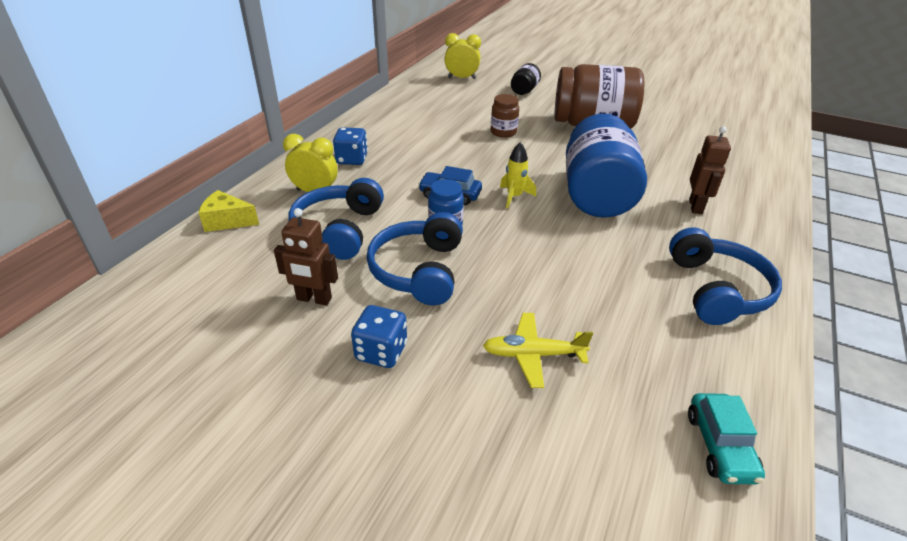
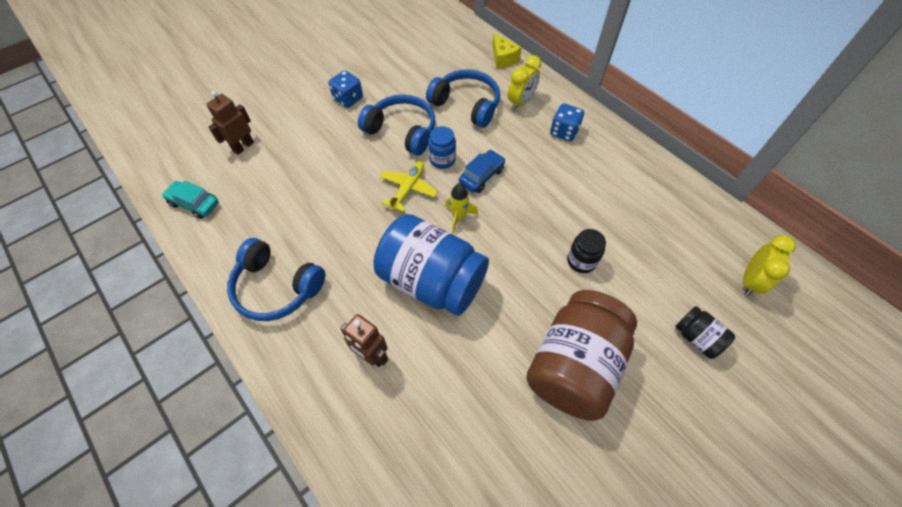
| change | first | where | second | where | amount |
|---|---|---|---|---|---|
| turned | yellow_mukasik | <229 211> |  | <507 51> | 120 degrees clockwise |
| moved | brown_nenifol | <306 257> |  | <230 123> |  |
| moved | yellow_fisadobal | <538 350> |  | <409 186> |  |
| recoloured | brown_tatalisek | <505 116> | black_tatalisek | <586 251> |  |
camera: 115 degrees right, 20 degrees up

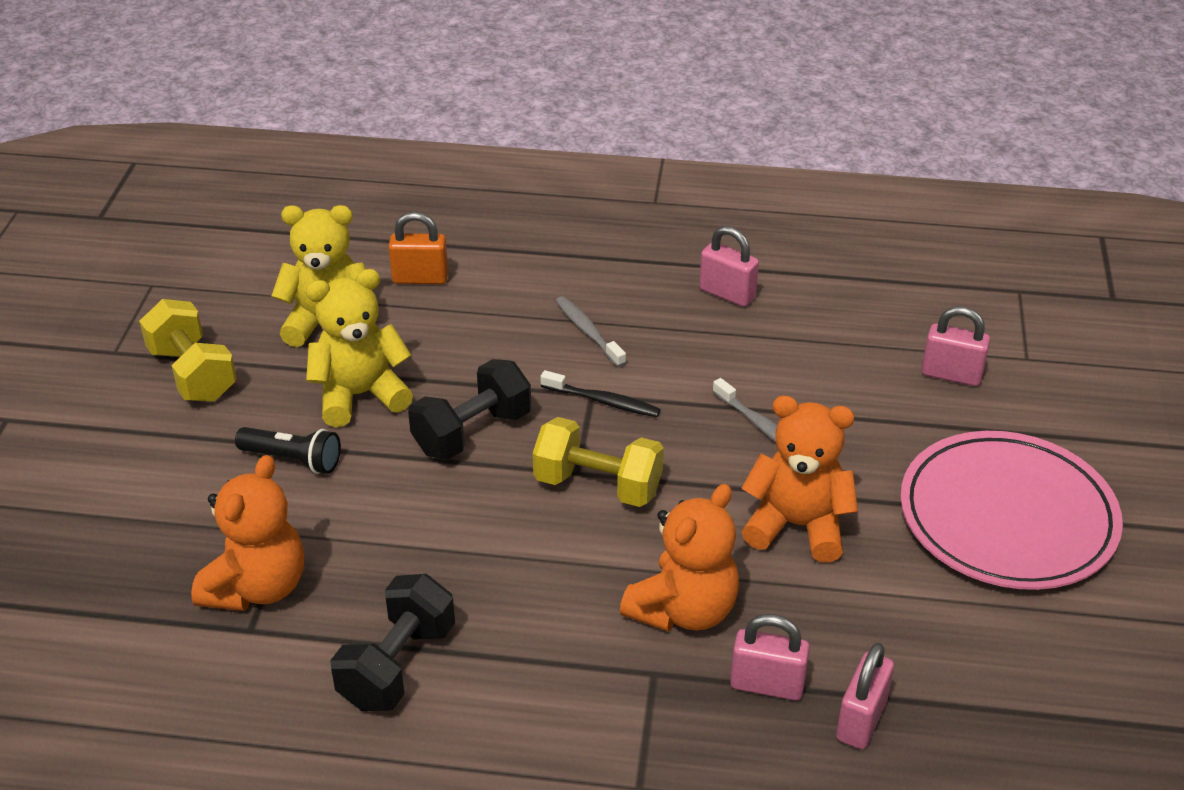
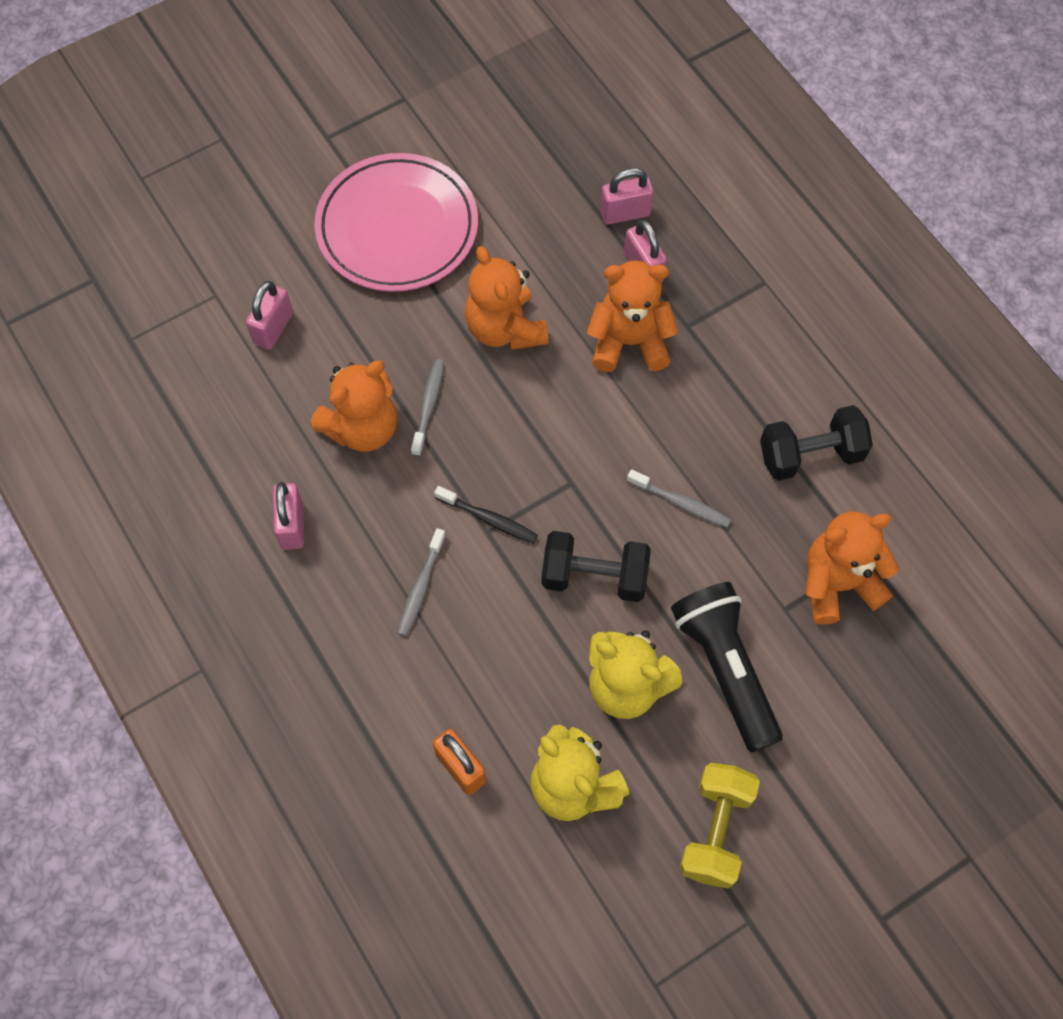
| change | first | where | second | where | amount |
|---|---|---|---|---|---|
| resized | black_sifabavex | <288 450> |  | <727 667> | x1.76 |
| removed | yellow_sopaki | <598 462> |  |  |  |
| turned | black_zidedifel | <600 393> |  | <486 515> | 135 degrees clockwise |
| turned | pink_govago | <956 346> |  | <269 315> | 45 degrees clockwise |
| added |  |  | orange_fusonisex | <353 406> |  |
| added |  |  | grey_zidedifel | <679 498> |  |
camera: 130 degrees left, 25 degrees up

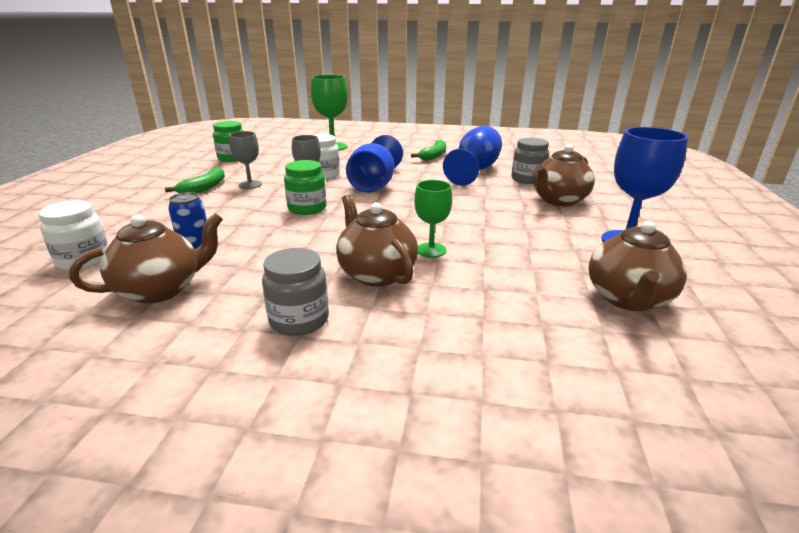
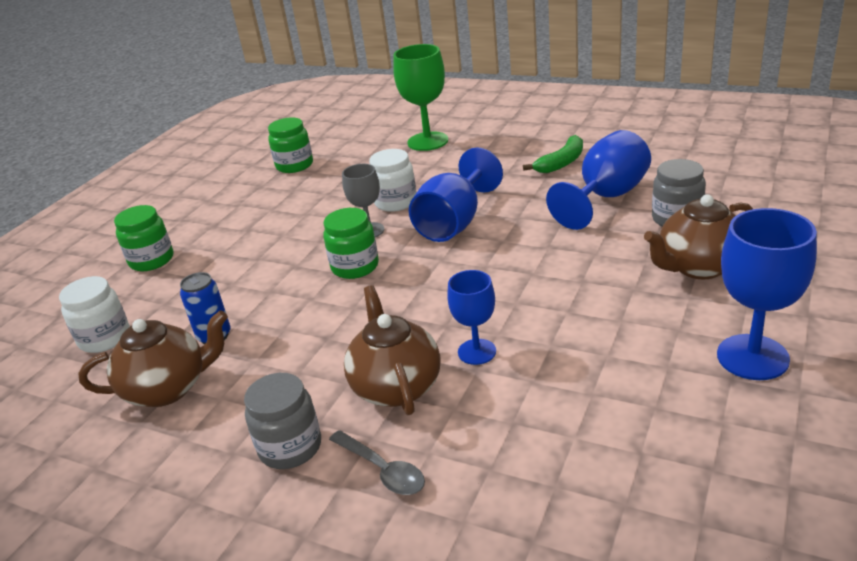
| change | first | where | second | where | amount |
|---|---|---|---|---|---|
| removed | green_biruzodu | <195 180> |  |  |  |
| removed | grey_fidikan | <245 160> |  |  |  |
| recoloured | green_fidikan | <433 218> | blue_fidikan | <471 317> |  |
| removed | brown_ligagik | <638 266> |  |  |  |
| added |  |  | green_tatalisek | <143 238> |  |
| added |  |  | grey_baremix | <377 462> |  |
camera: 20 degrees right, 5 degrees up

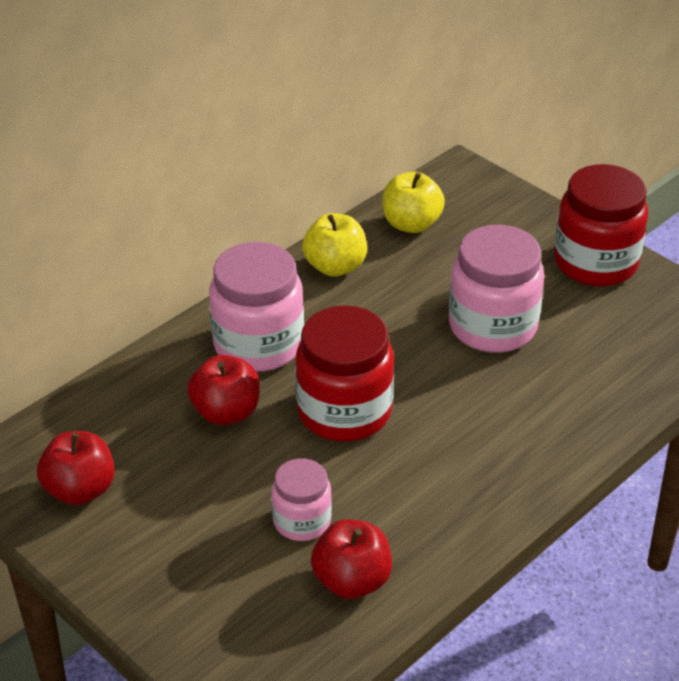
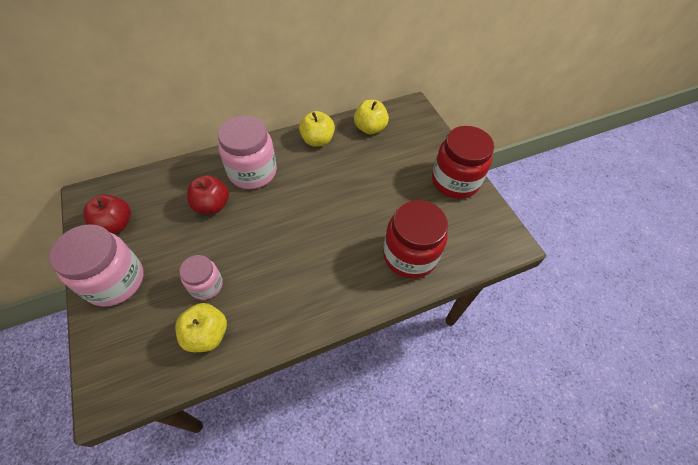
| change | first | where | second | where | amount |
|---|---|---|---|---|---|
| moved | red_tatalisek | <344 373> |  | <415 239> |  |
| recoloured | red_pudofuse | <351 559> | yellow_pudofuse | <201 327> |  |
| moved | pink_tatalisek | <496 289> |  | <96 265> |  |
camera: 20 degrees right, 15 degrees up

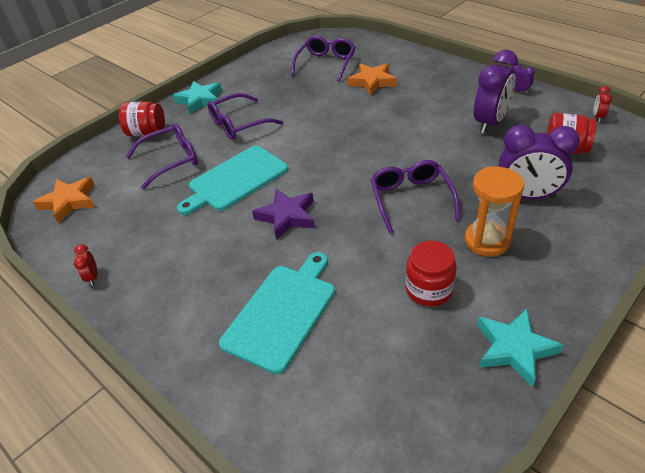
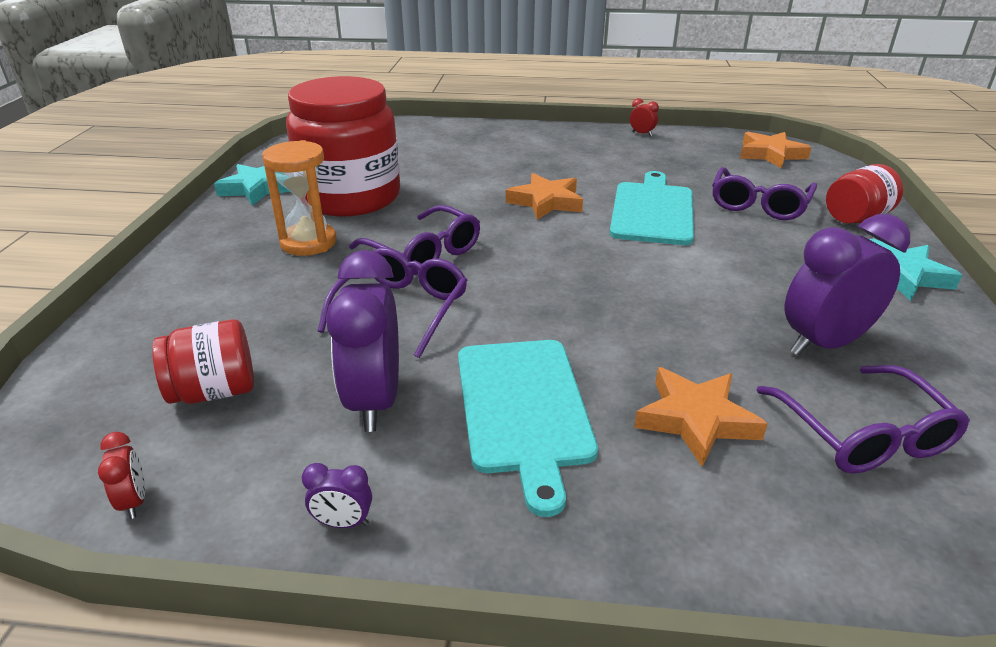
| change | first | where | second | where | amount |
|---|---|---|---|---|---|
| moved | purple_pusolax | <245 116> |  | <393 302> |  |
| moved | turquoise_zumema | <277 313> |  | <528 428> |  |
| recoloured | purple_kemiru | <283 214> | orange_kemiru | <544 196> |  |
| resized | red_tatalisek | <431 274> |  | <343 146> | x2.08 |
| moved | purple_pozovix | <539 161> |  | <847 285> |  |
camera: 140 degrees right, 10 degrees down

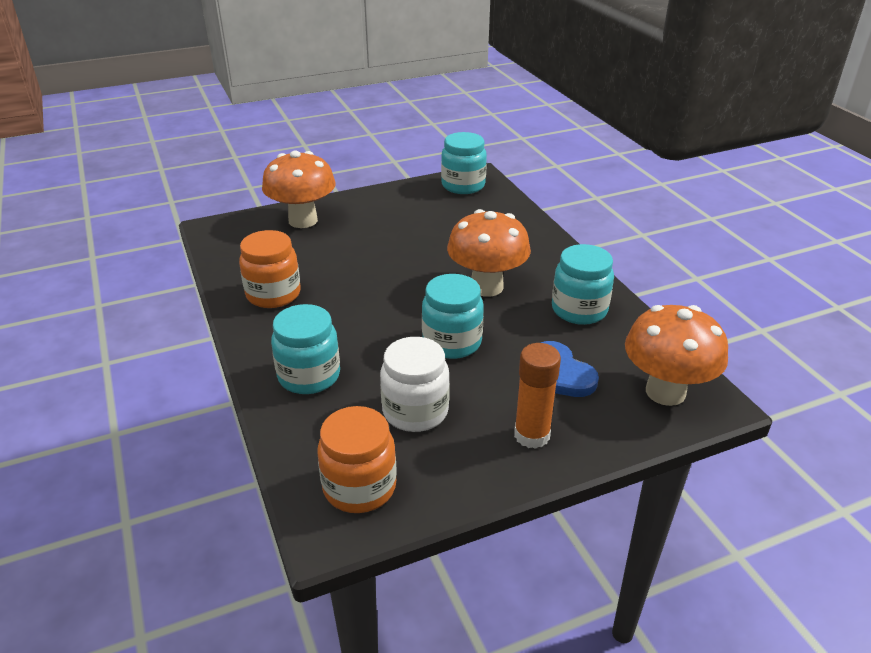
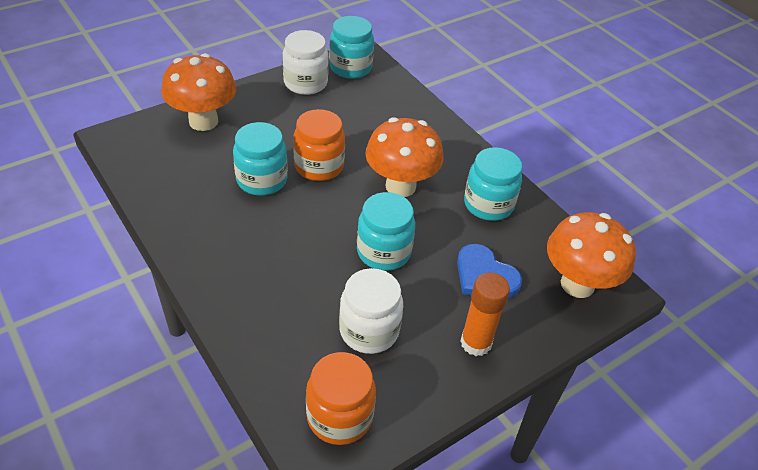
| change | first | where | second | where | amount |
|---|---|---|---|---|---|
| moved | orange_tatalisek | <269 269> |  | <319 145> |  |
| moved | turquoise_tatalisek | <305 349> |  | <260 159> |  |
| added |  |  | white_tatalisek | <306 62> |  |
camera: 15 degrees left, 10 degrees up

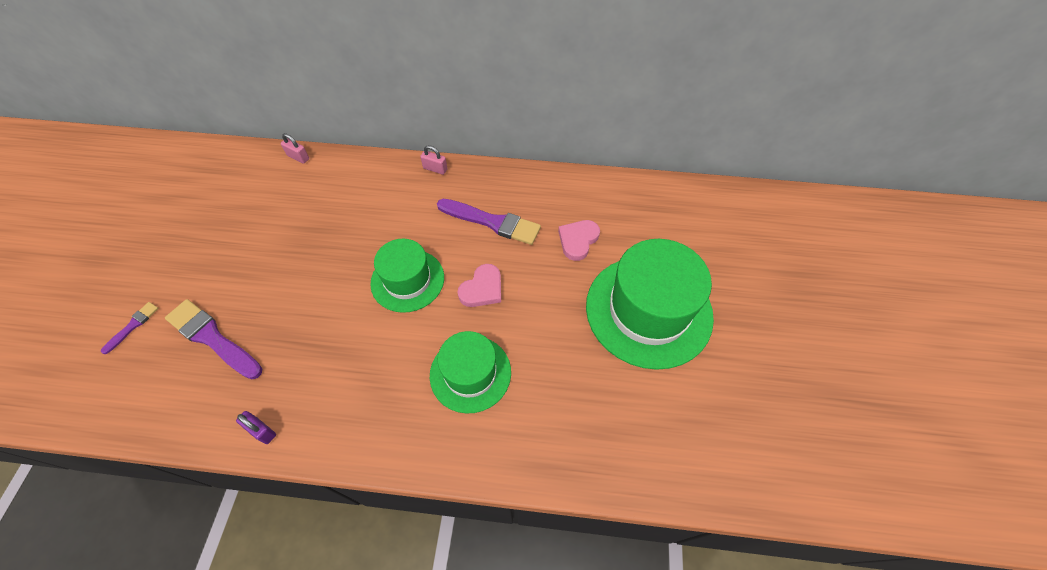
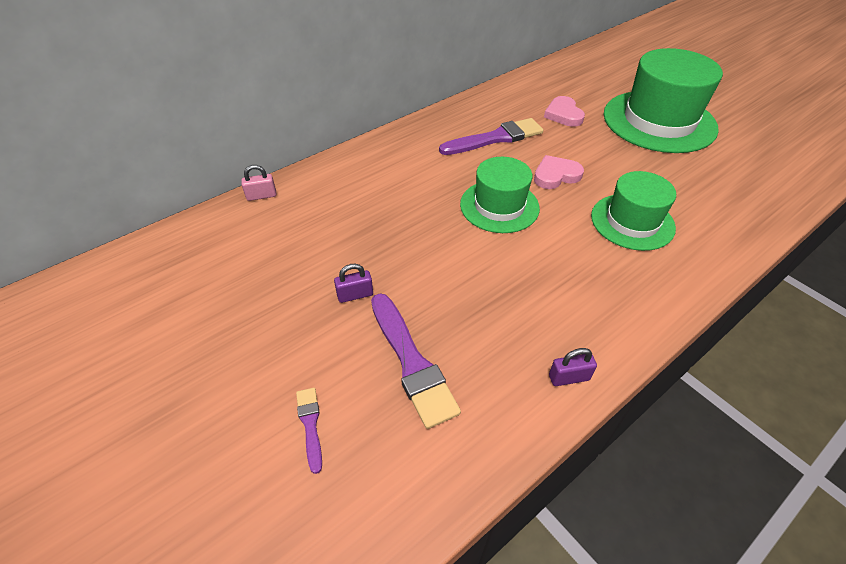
| change | first | where | second | where | amount |
|---|---|---|---|---|---|
| turned | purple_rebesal | <213 339> |  | <416 361> | 105 degrees counterclockwise |
| removed | pink_govago | <433 160> |  |  |  |
| turned | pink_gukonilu | <479 285> |  | <559 172> | 105 degrees counterclockwise |
| added |  |  | purple_govago | <353 283> |  |
camera: 45 degrees left, 10 degrees down

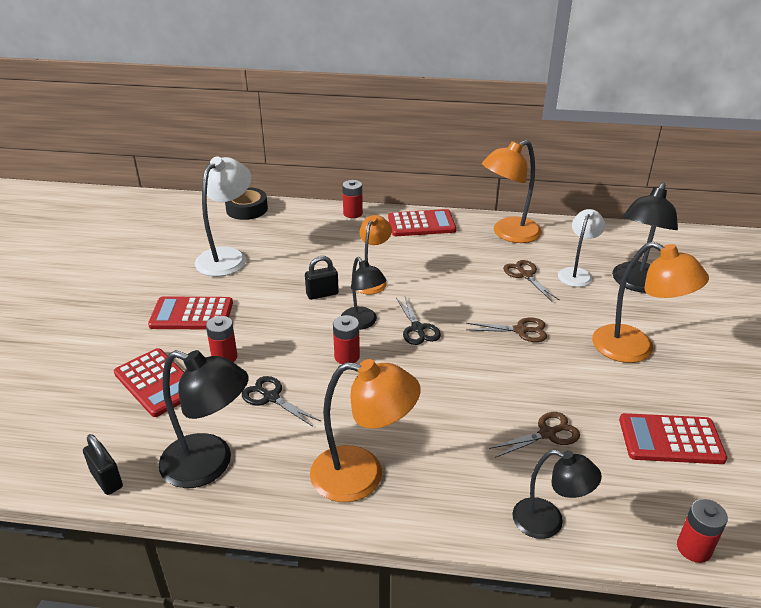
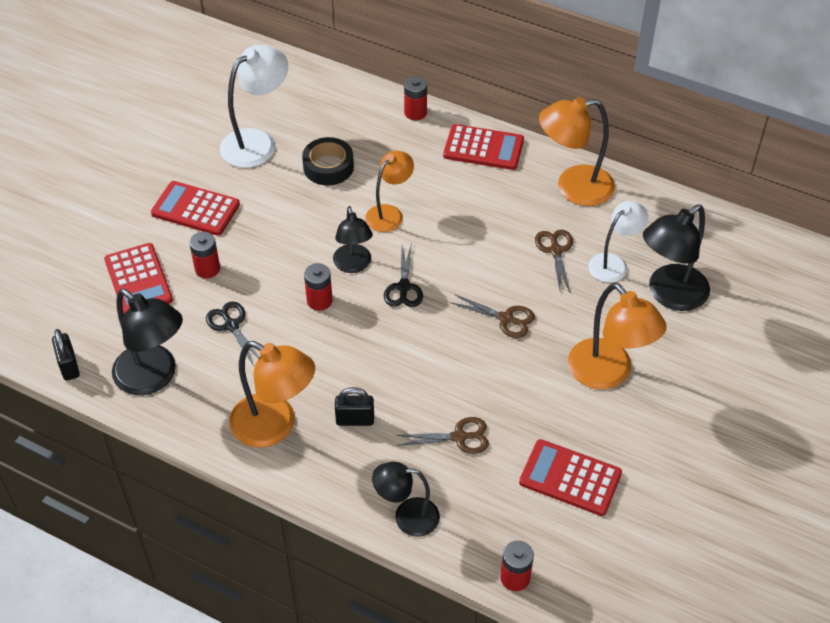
| change | first | where | second | where | amount |
|---|---|---|---|---|---|
| moved | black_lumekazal | <246 203> |  | <328 161> |  |
| moved | black_govago | <322 278> |  | <354 406> |  |
| turned | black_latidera | <557 494> |  | <406 499> | 135 degrees clockwise |
camera: 20 degrees right, 15 degrees up

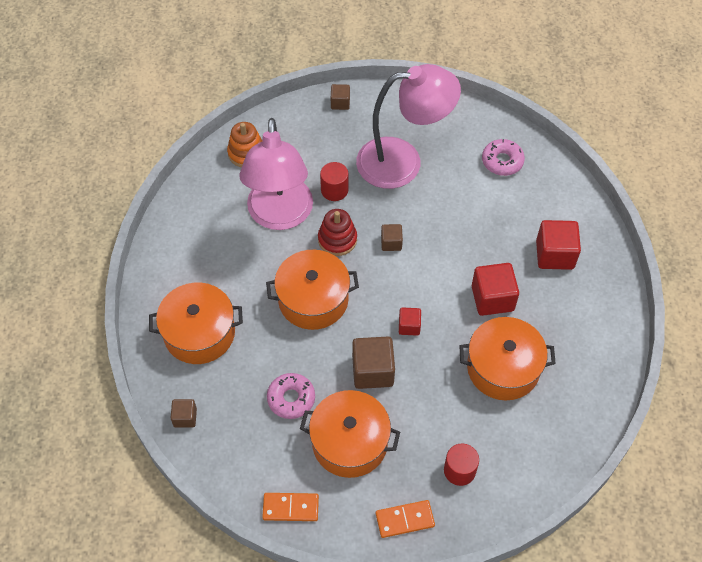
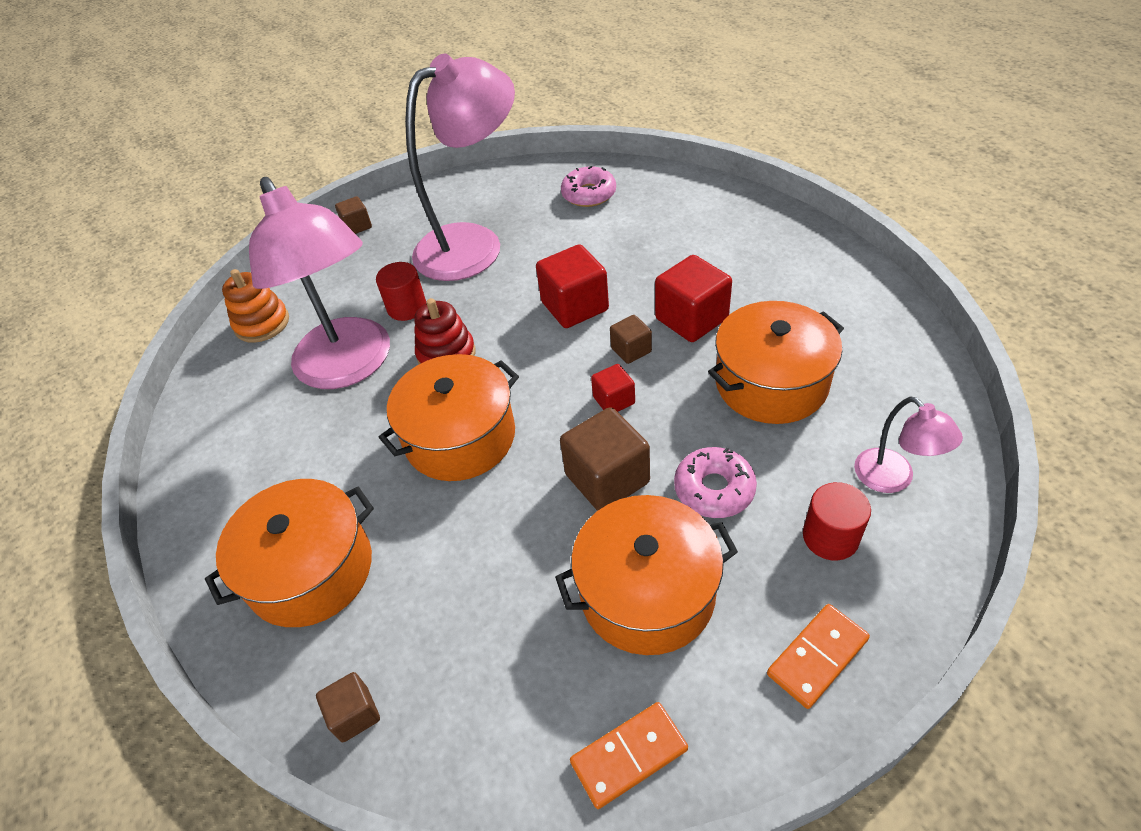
| change | first | where | second | where | amount |
|---|---|---|---|---|---|
| moved | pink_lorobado | <291 396> |  | <715 482> |  |
| moved | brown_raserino | <392 237> |  | <631 339> |  |
| moved | red_raserino | <558 245> |  | <572 286> |  |
| added |  |  | pink_latidera | <908 445> |  |
camera: 25 degrees left, 10 degrees down

